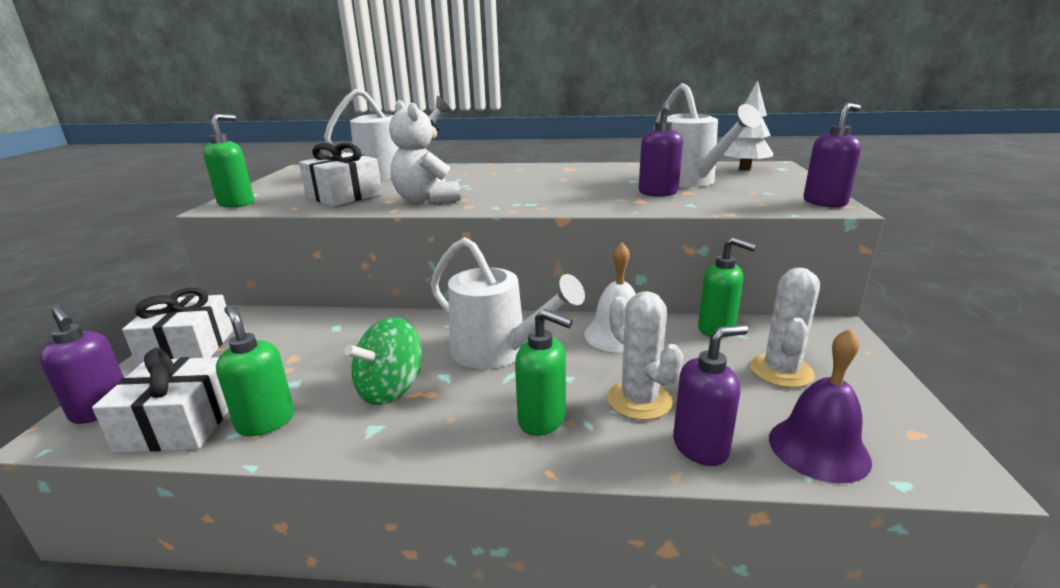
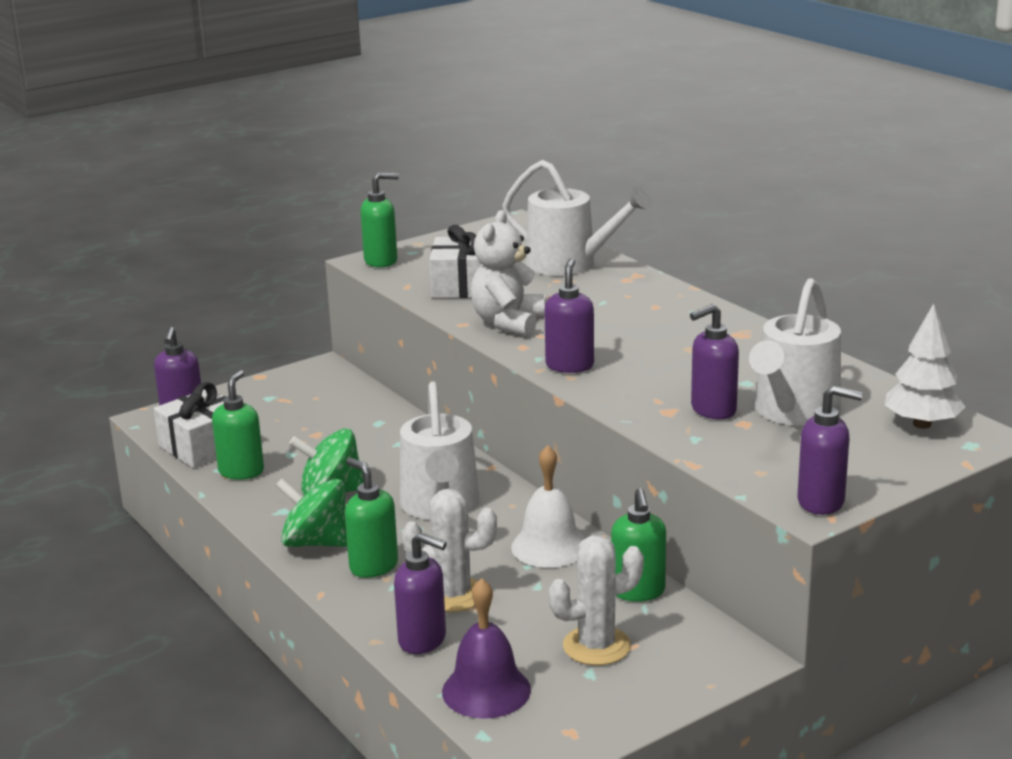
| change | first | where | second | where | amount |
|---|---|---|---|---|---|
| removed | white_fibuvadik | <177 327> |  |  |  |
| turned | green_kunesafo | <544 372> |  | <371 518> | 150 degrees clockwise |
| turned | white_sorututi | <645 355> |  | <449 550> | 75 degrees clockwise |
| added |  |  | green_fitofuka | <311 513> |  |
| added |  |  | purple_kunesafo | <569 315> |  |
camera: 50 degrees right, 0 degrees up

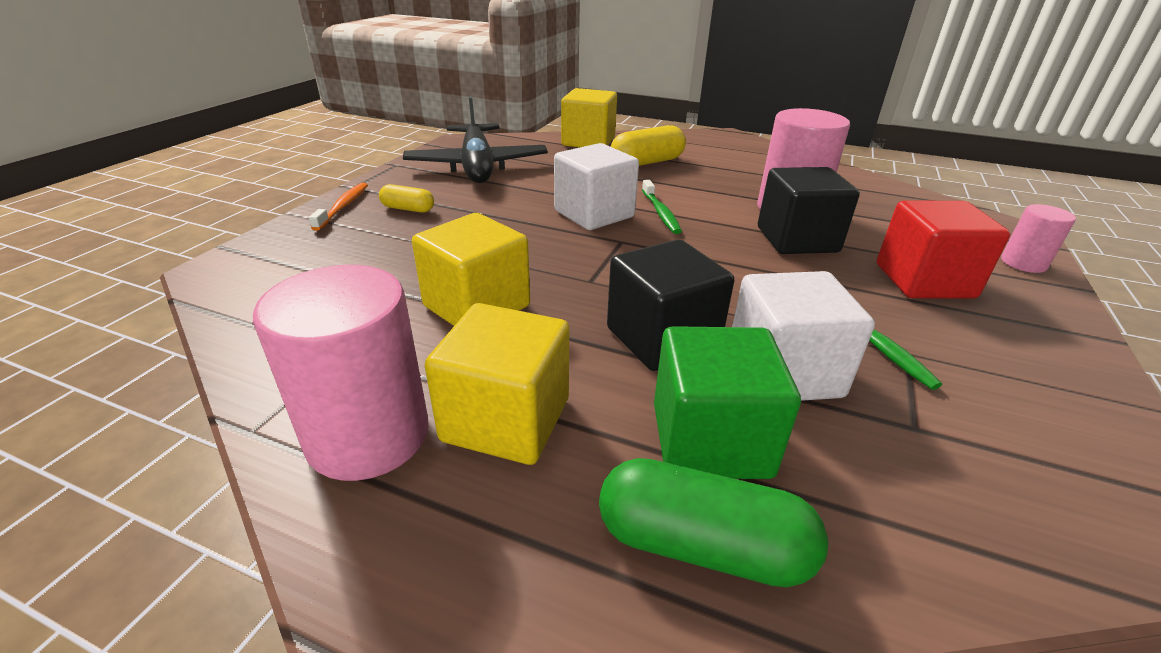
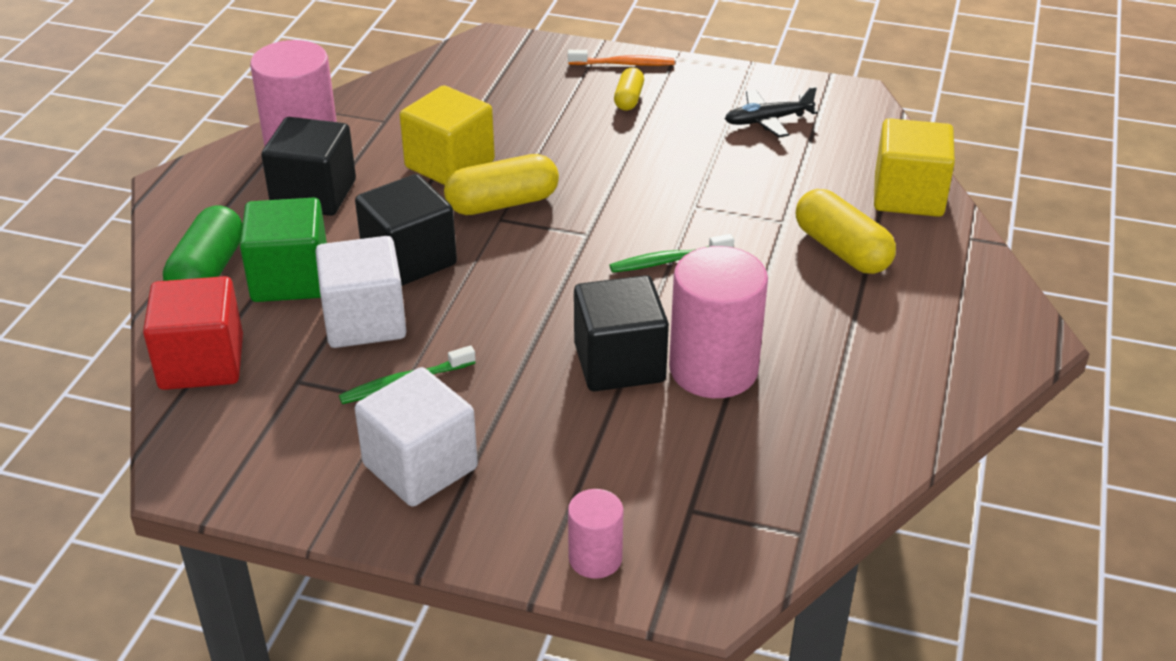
| change | first | where | second | where | amount |
|---|---|---|---|---|---|
| resized | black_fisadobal | <475 139> |  | <771 111> | x0.50 |
| recoloured | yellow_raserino | <497 384> | black_raserino | <308 166> |  |
| moved | white_raserino | <596 186> |  | <416 437> |  |
| moved | red_raserino | <943 249> |  | <193 333> |  |
| added |  |  | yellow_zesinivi | <501 184> |  |
camera: 85 degrees right, 5 degrees up

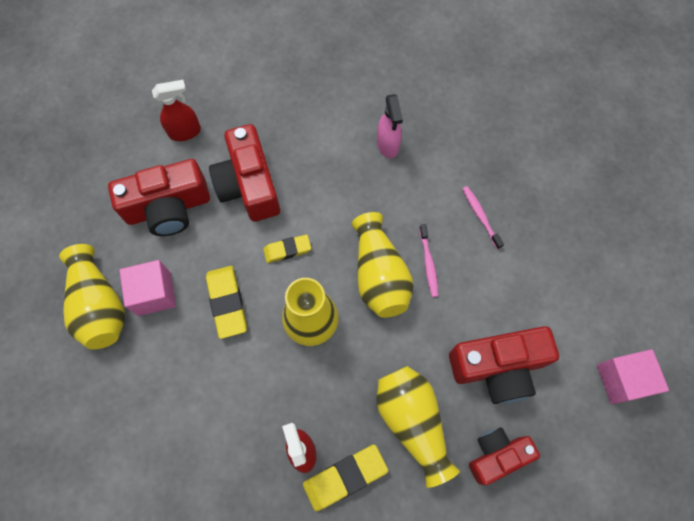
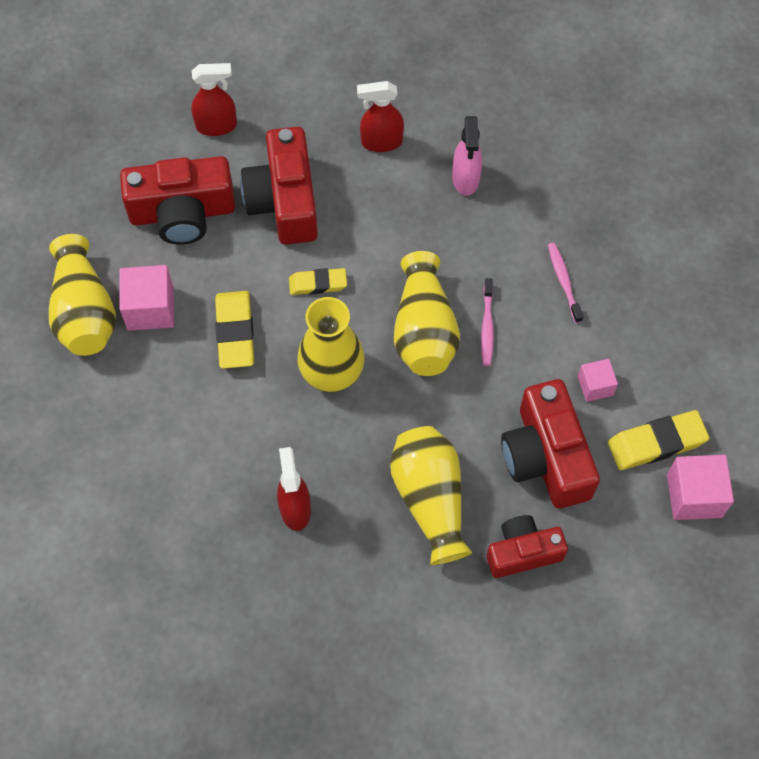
| change | first | where | second | where | amount |
|---|---|---|---|---|---|
| moved | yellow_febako | <345 478> |  | <658 440> |  |
| turned | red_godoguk | <504 365> |  | <550 444> | 75 degrees clockwise |
| added |  |  | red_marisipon | <380 116> |  |
| added |  |  | pink_raserino | <598 380> |  |
camera: 10 degrees right, 5 degrees down

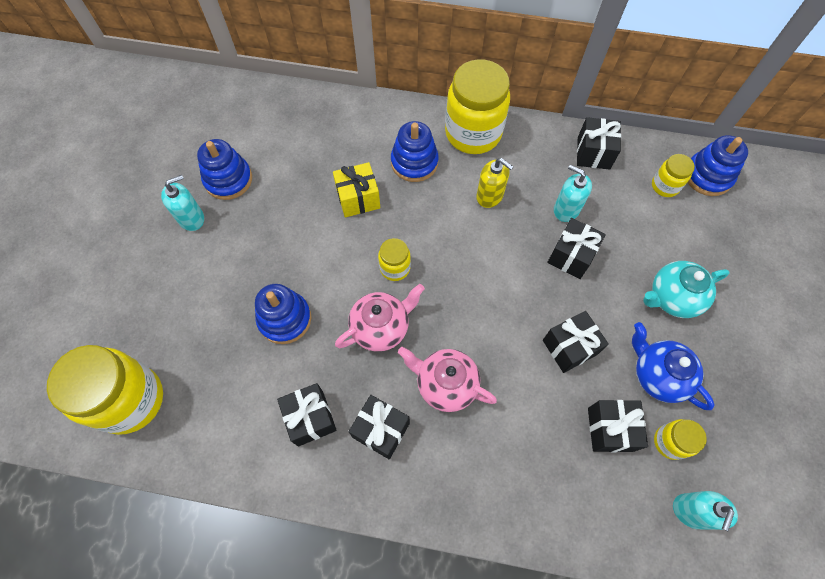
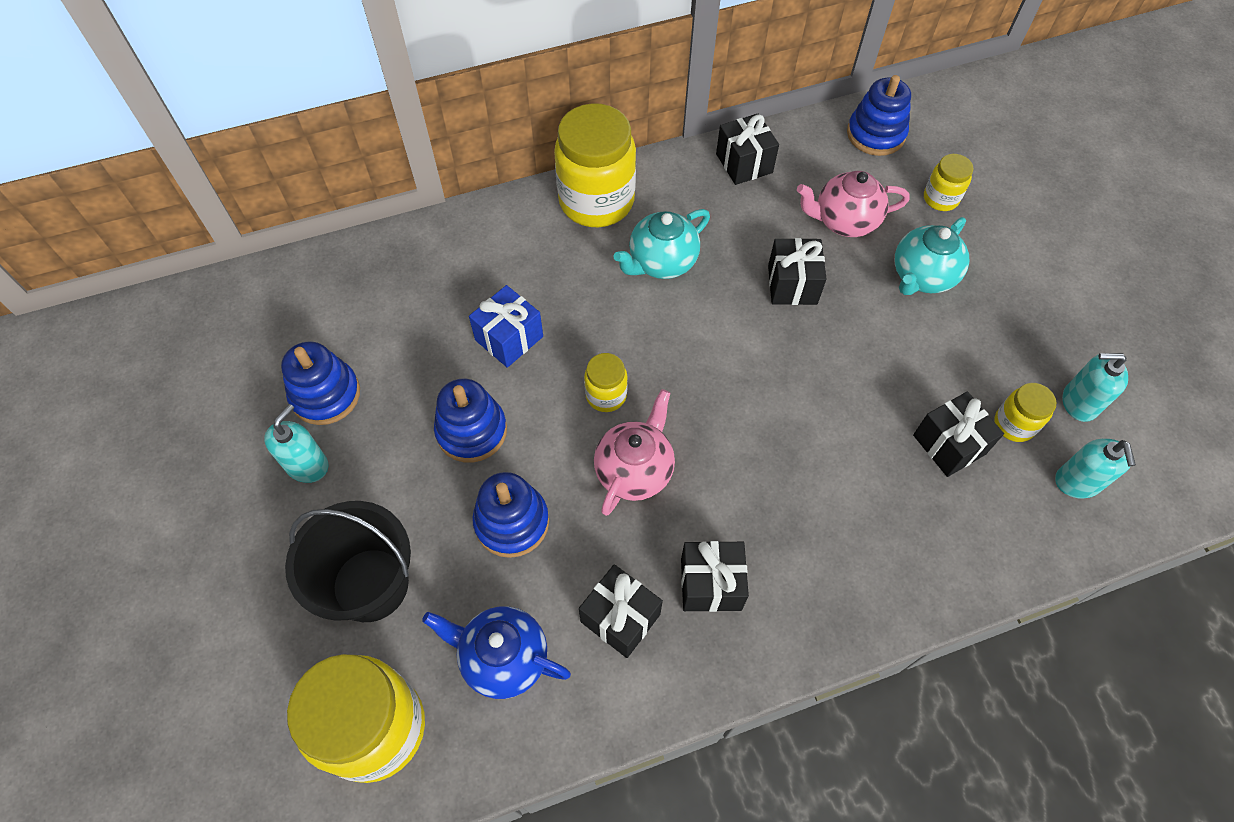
| change | first | where | second | where | amount |
|---|---|---|---|---|---|
| recoloured | yellow_fibuvadik | <356 190> | blue_fibuvadik | <506 326> |  |
| moved | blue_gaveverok | <415 151> |  | <470 420> |  |
| moved | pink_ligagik | <447 379> |  | <853 204> |  |
| replaced | yellow_kunesafo | <494 183> | turquoise_ligagik | <661 244> |  |
| removed | black_fibuvadik | <576 342> |  |  |  |
| moved | turquoise_kunesafo | <573 193> |  | <1095 387> |  |
| moved | blue_ligagik | <673 366> |  | <496 652> |  |
| moved | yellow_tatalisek | <673 175> |  | <949 182> |  |
| added |  |  | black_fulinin | <348 561> |  |
camera: 30 degrees left, 5 degrees down

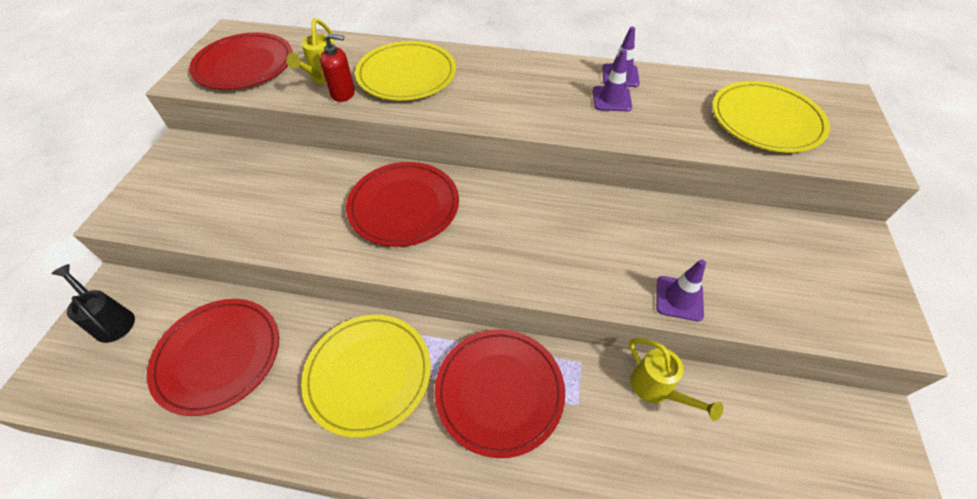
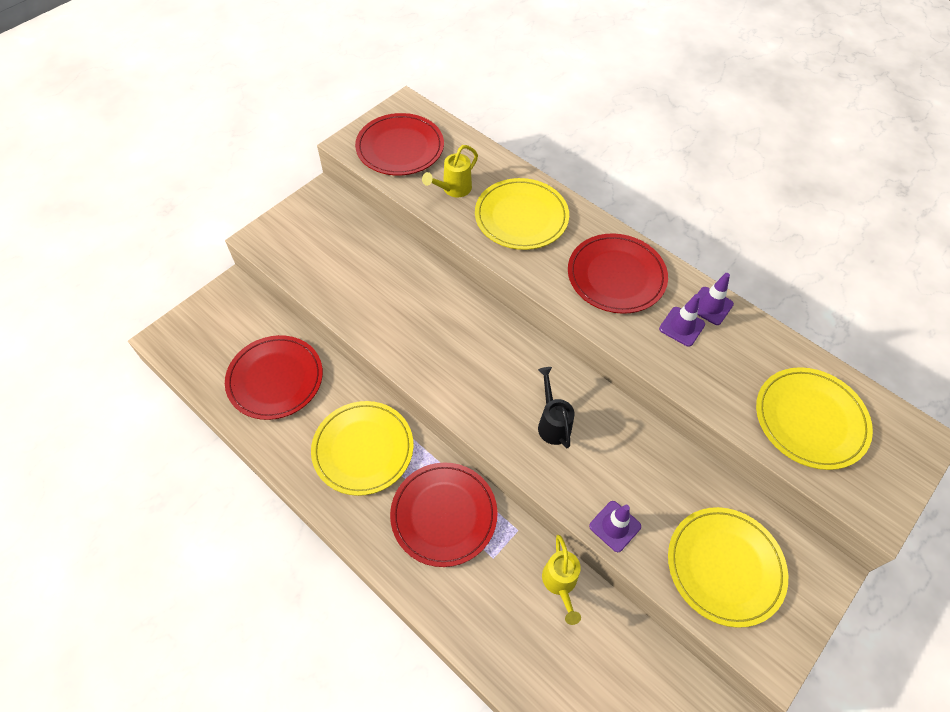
| change | first | where | second | where | amount |
|---|---|---|---|---|---|
| moved | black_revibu | <93 303> |  | <556 407> |  |
| removed | red_kunesafo | <337 67> |  |  |  |
| moved | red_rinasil | <402 204> |  | <618 274> |  |
| added |  |  | yellow_rinasil | <728 567> |  |
camera: 30 degrees right, 5 degrees up

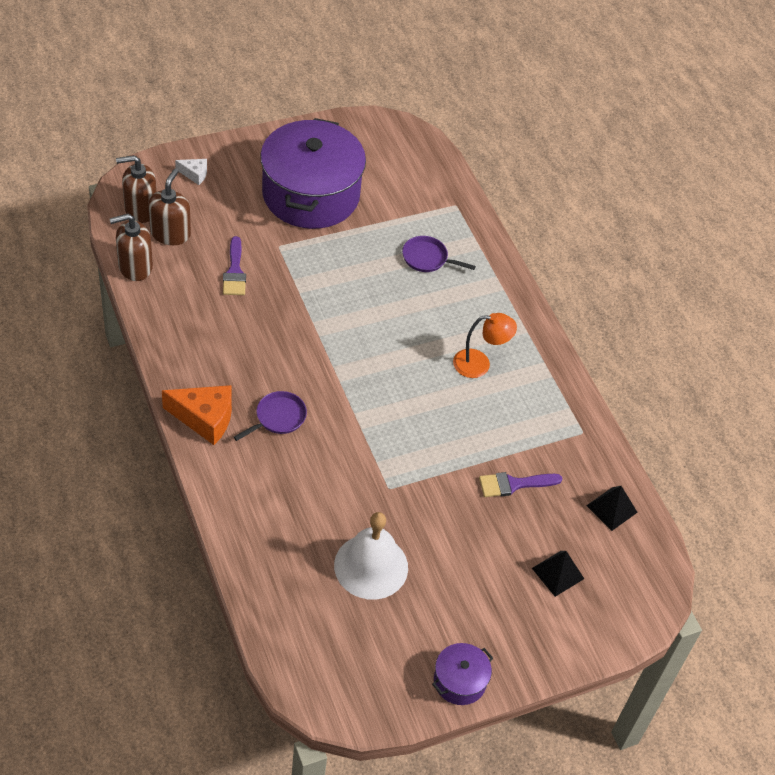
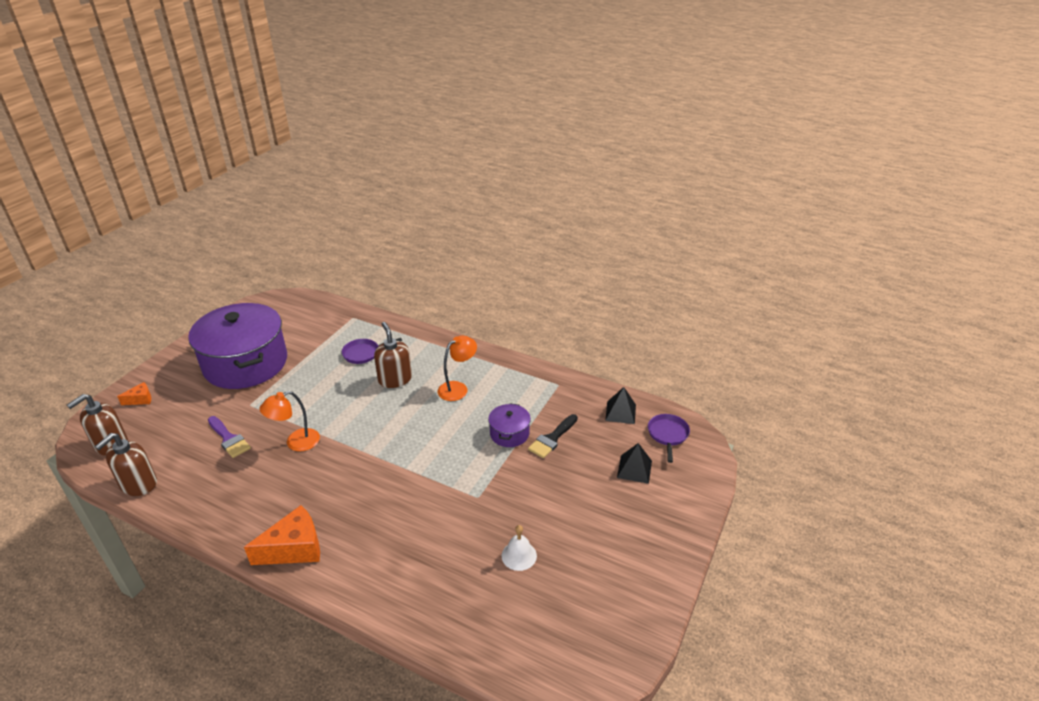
| change | first | where | second | where | amount |
|---|---|---|---|---|---|
| moved | brown_kunesafo | <169 207> |  | <393 355> |  |
| recoloured | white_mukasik | <191 172> | orange_mukasik | <134 393> |  |
| moved | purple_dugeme | <270 416> |  | <669 438> |  |
| resized | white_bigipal | <371 556> |  | <519 548> | x0.52 |
| moved | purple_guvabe | <462 674> |  | <509 425> |  |
| recoloured | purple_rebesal | <520 484> | black_rebesal | <553 436> |  |
| added |  |  | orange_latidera | <289 421> |  |
camera: 35 degrees left, 15 degrees down

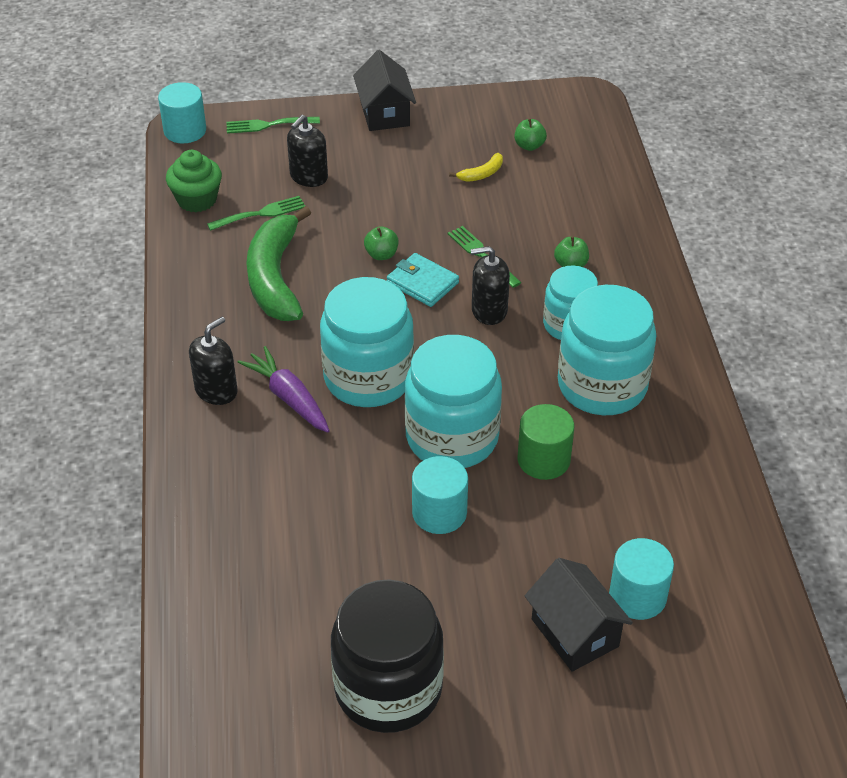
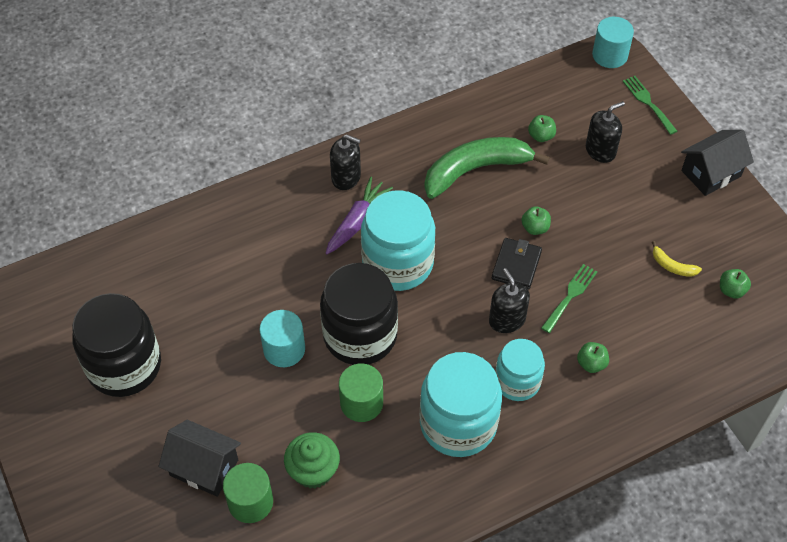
| change | first | where | second | where | amount |
|---|---|---|---|---|---|
| moved | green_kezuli | <194 181> |  | <312 460> |  |
| replaced | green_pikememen | <256 213> | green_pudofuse | <542 128> |  |
| turned | black_kunesafo | <307 151> |  | <605 132> | 135 degrees clockwise |
| recoloured | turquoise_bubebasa | <423 280> | black_bubebasa | <517 263> |  |
| recoloured | turquoise_tatalisek | <453 401> | black_tatalisek | <359 314> |  |
| turned | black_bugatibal | <579 615> |  | <200 458> | 75 degrees clockwise |
| recoloured | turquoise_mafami | <641 579> | green_mafami | <248 493> |  |
camera: 70 degrees right, 10 degrees up

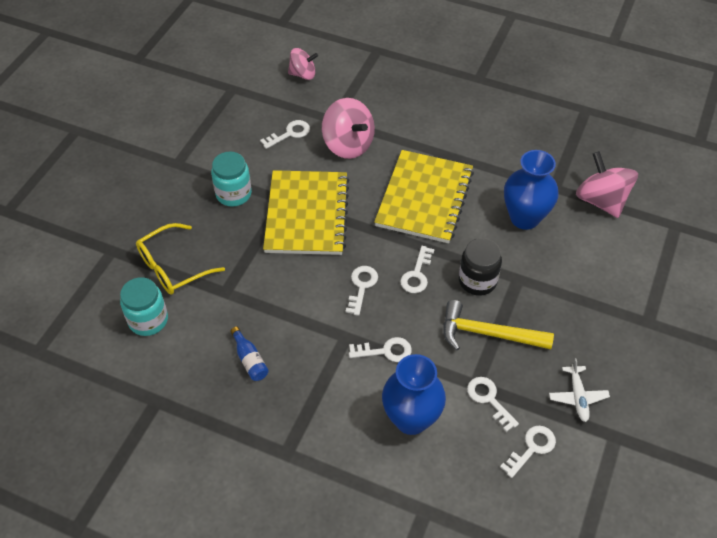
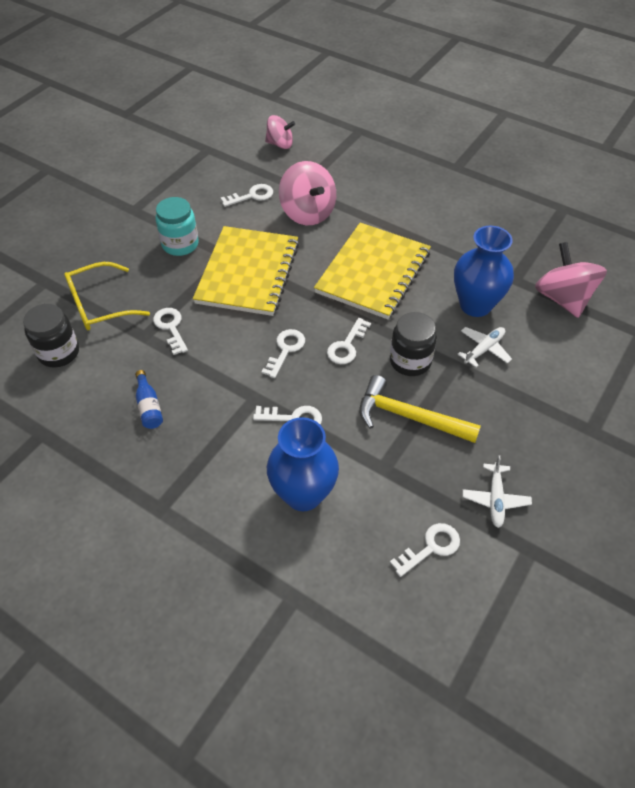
| change | first | where | second | where | amount |
|---|---|---|---|---|---|
| recoloured | turquoise_tatalisek | <144 306> | black_tatalisek | <51 335> |  |
| moved | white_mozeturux | <493 404> |  | <170 331> |  |
| added |  |  | white_fisadobal | <484 347> |  |
camera: 10 degrees right, 0 degrees up

